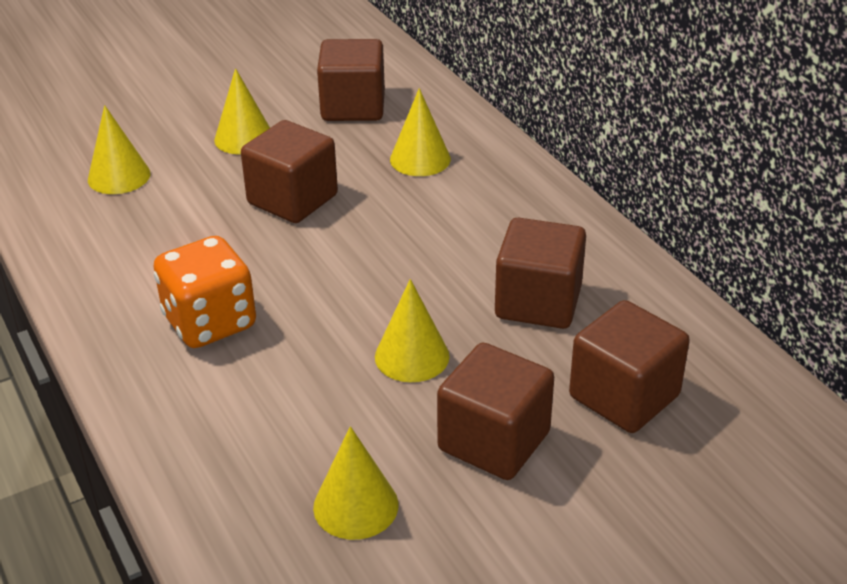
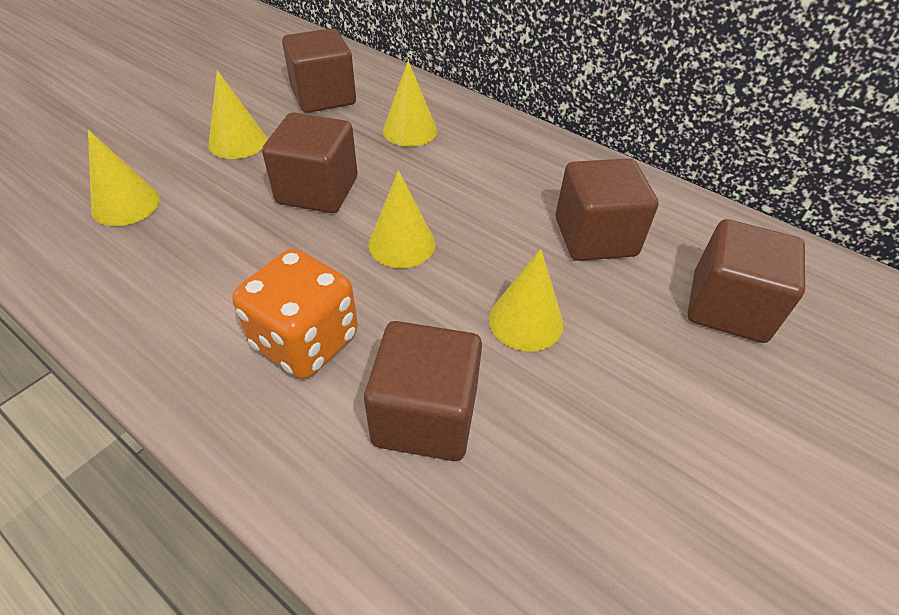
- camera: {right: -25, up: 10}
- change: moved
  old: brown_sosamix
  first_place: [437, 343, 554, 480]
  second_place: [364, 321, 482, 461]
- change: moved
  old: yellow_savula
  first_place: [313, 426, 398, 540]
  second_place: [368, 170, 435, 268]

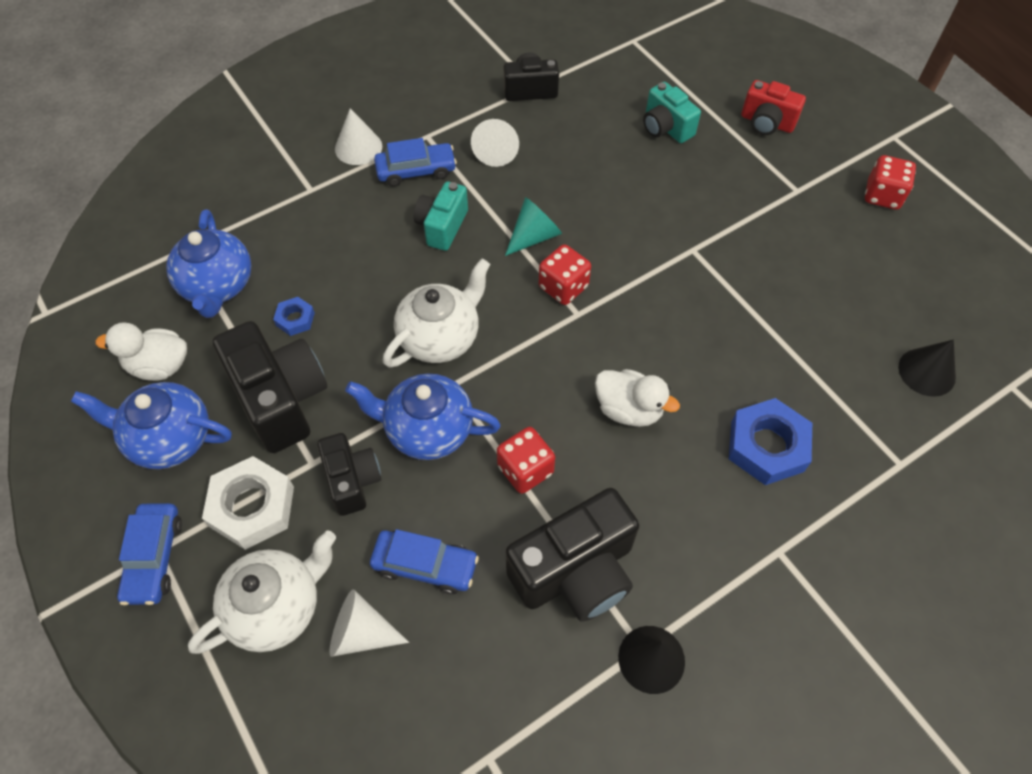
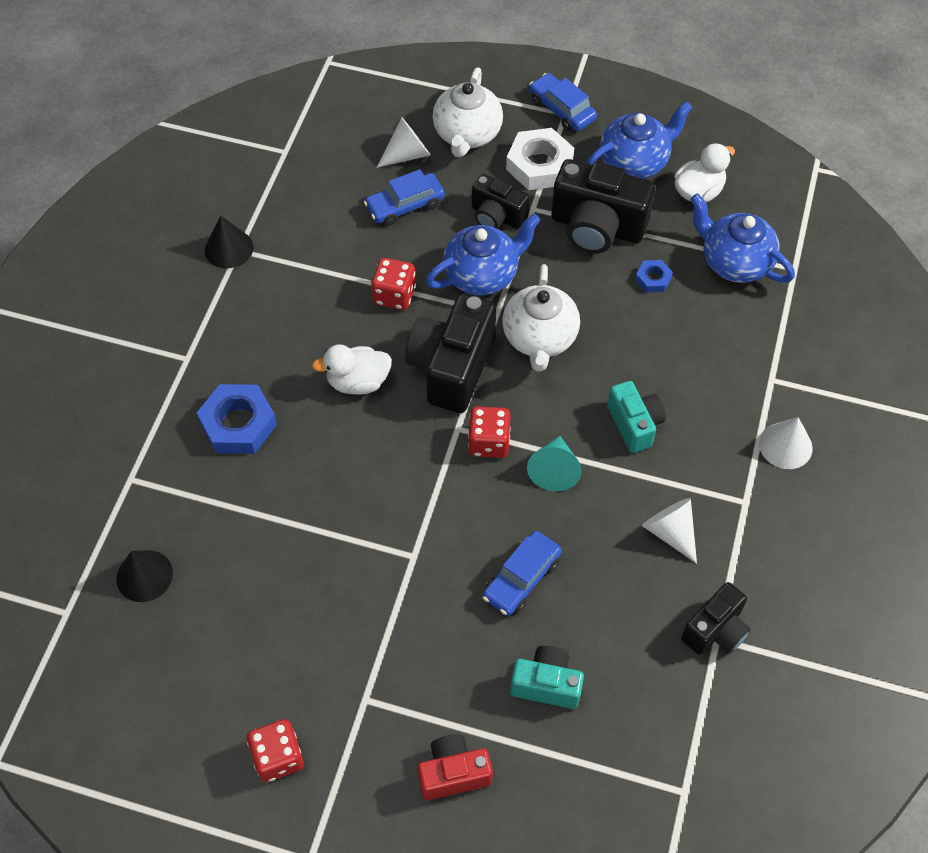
- camera: {right: 140, up: 0}
- change: moved
  old: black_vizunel
  first_place: [506, 488, 639, 622]
  second_place: [405, 294, 496, 413]
- change: moved
  old: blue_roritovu
  first_place: [374, 138, 457, 187]
  second_place: [483, 531, 562, 616]

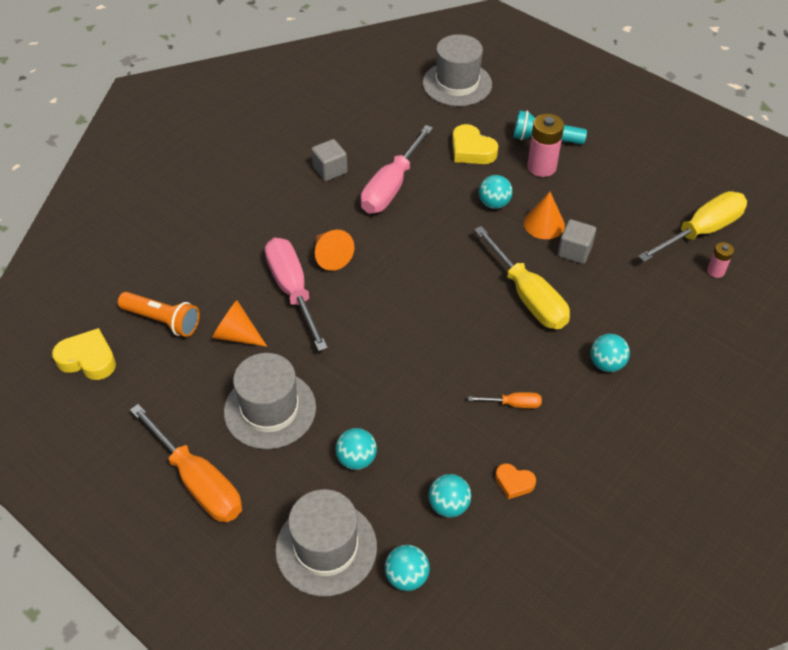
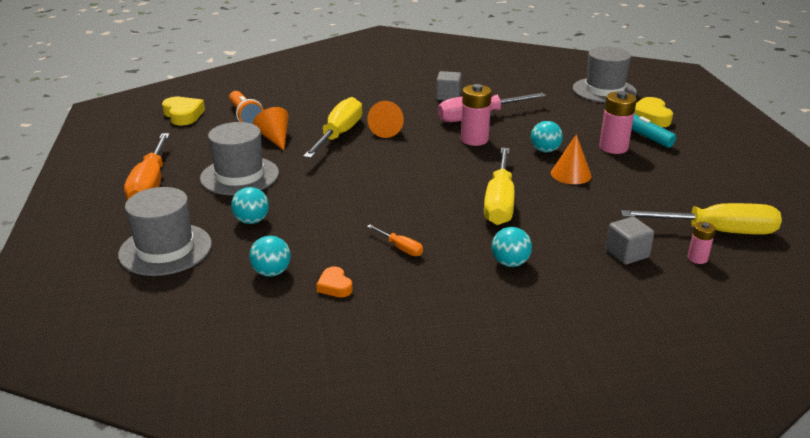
- camera: {right: 40, up: -20}
- change: recoloured
  old: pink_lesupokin
  new: yellow_lesupokin
  first_place: [265, 238, 328, 351]
  second_place: [303, 97, 362, 158]
- change: added
  new: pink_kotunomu
  second_place: [461, 84, 492, 146]
- change: moved
  old: grey_sosamix
  first_place: [558, 219, 596, 264]
  second_place: [605, 217, 654, 265]
- change: moved
  old: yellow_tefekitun
  first_place: [452, 124, 498, 164]
  second_place: [635, 97, 673, 127]
- change: removed
  old: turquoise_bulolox
  first_place: [385, 545, 430, 591]

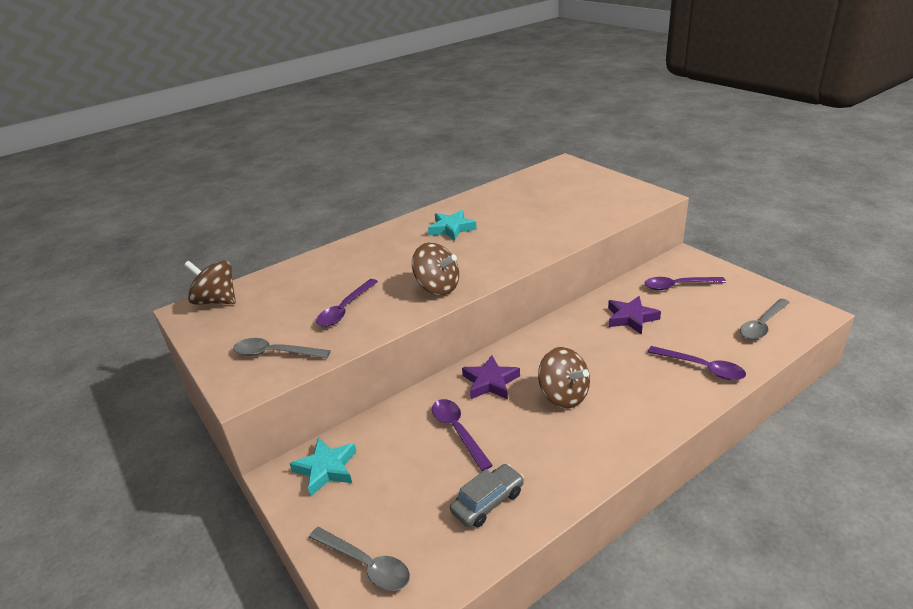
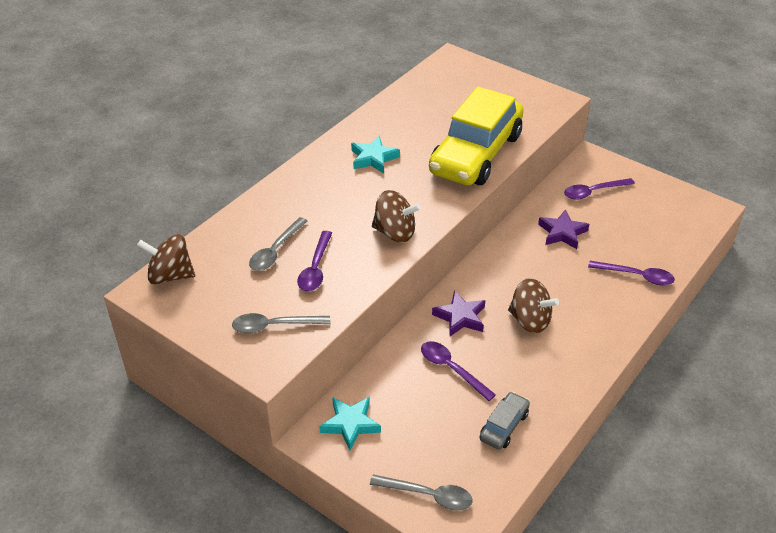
- camera: {right: -20, up: 10}
- change: moved
  old: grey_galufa
  first_place: [740, 299, 790, 340]
  second_place: [249, 217, 307, 271]
- change: added
  new: yellow_roritovu
  second_place: [429, 87, 524, 185]

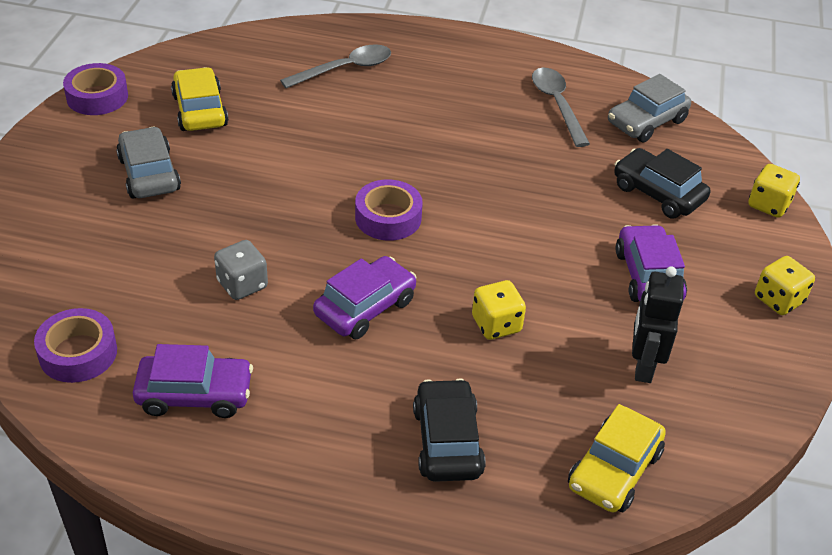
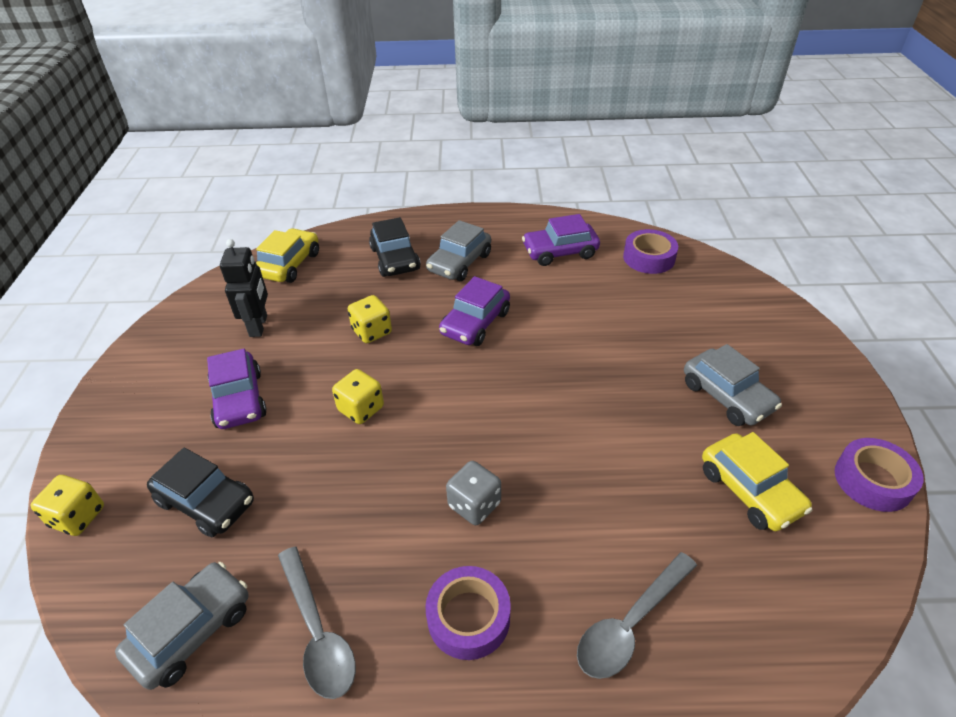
- camera: {right: 170, up: 0}
- change: moved
  old: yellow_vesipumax
  first_place: [755, 256, 815, 315]
  second_place: [332, 369, 384, 424]
- change: moved
  old: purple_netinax
  first_place: [355, 179, 423, 241]
  second_place: [425, 566, 511, 660]
- change: added
  new: grey_roritovu
  second_place: [426, 220, 491, 281]
- change: moved
  old: grey_vesipumax
  first_place: [214, 240, 268, 300]
  second_place: [446, 461, 501, 525]

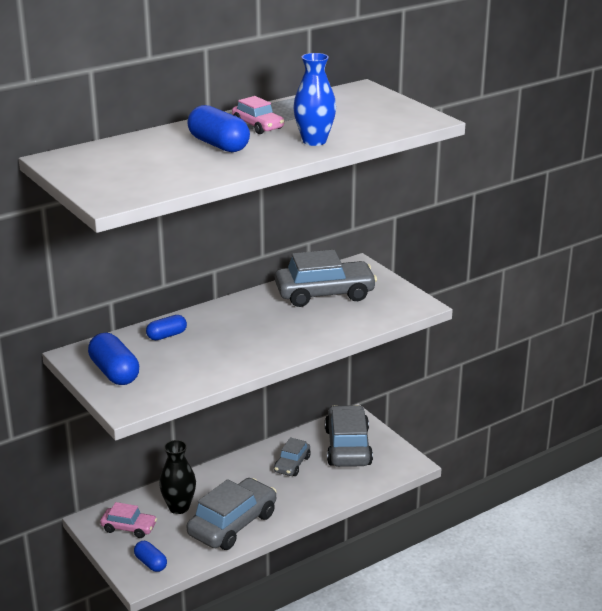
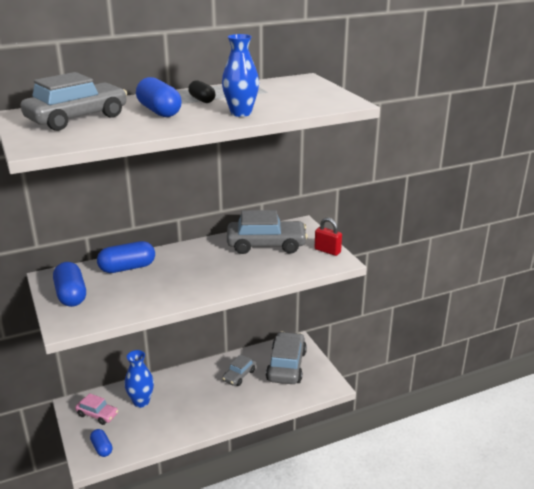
- camera: {right: 10, up: 0}
- change: moved
  old: grey_roritovu
  first_place: [187, 478, 277, 550]
  second_place: [21, 72, 127, 131]
- change: resized
  old: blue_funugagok
  first_place: [146, 315, 187, 340]
  second_place: [97, 241, 155, 273]
  factor: 1.66
- change: recoloured
  old: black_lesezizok
  new: blue_lesezizok
  first_place: [159, 440, 196, 514]
  second_place: [124, 350, 154, 408]
- change: replaced
  old: pink_roritovu
  new: black_funugagok
  first_place: [232, 96, 284, 134]
  second_place: [188, 80, 215, 103]
- change: added
  new: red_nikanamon
  second_place: [315, 218, 342, 256]

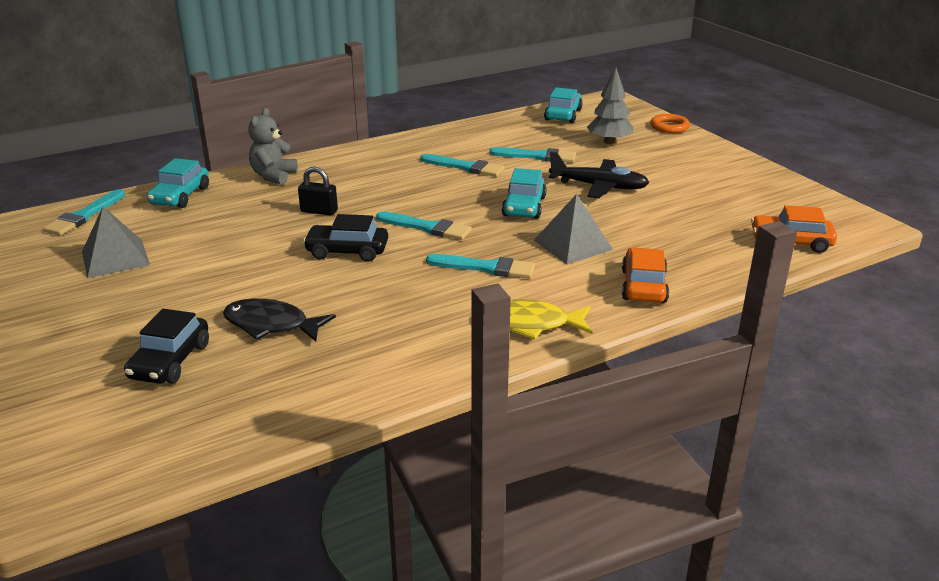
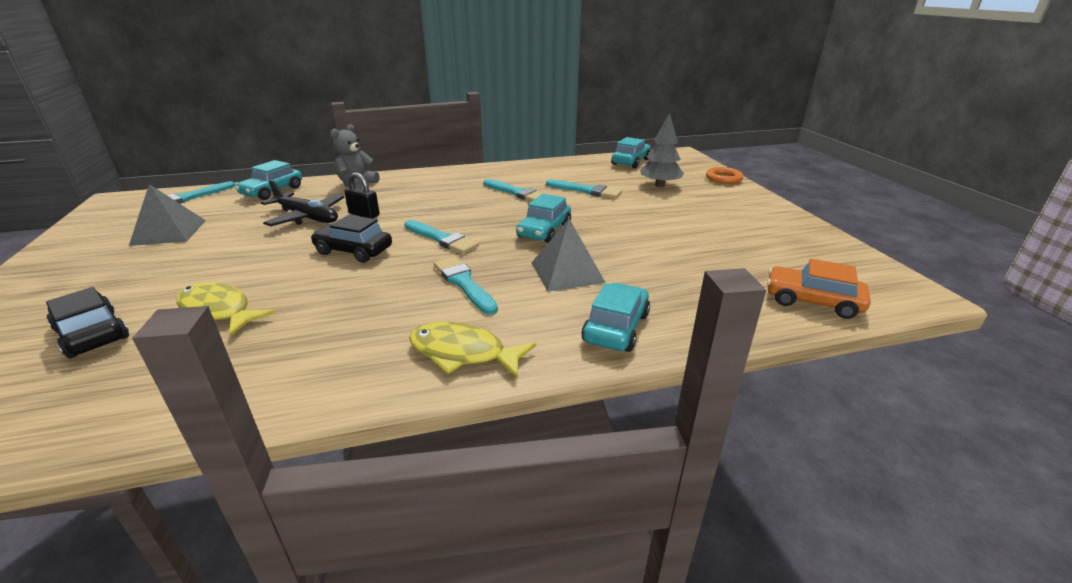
- camera: {right: 15, up: 0}
- change: turned
  old: black_roritovu
  first_place: [124, 309, 209, 384]
  second_place: [46, 287, 129, 358]
  degrees: 105
- change: recoloured
  old: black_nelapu
  new: yellow_nelapu
  first_place: [223, 298, 336, 342]
  second_place: [176, 282, 275, 337]
- change: moved
  old: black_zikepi
  first_place: [549, 151, 650, 198]
  second_place: [261, 180, 345, 226]
- change: turned
  old: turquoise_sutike
  first_place: [426, 254, 535, 279]
  second_place: [434, 256, 498, 315]
  degrees: -150
- change: recoloured
  old: orange_roritovu
  new: turquoise_roritovu
  first_place: [622, 248, 669, 303]
  second_place: [581, 283, 650, 352]

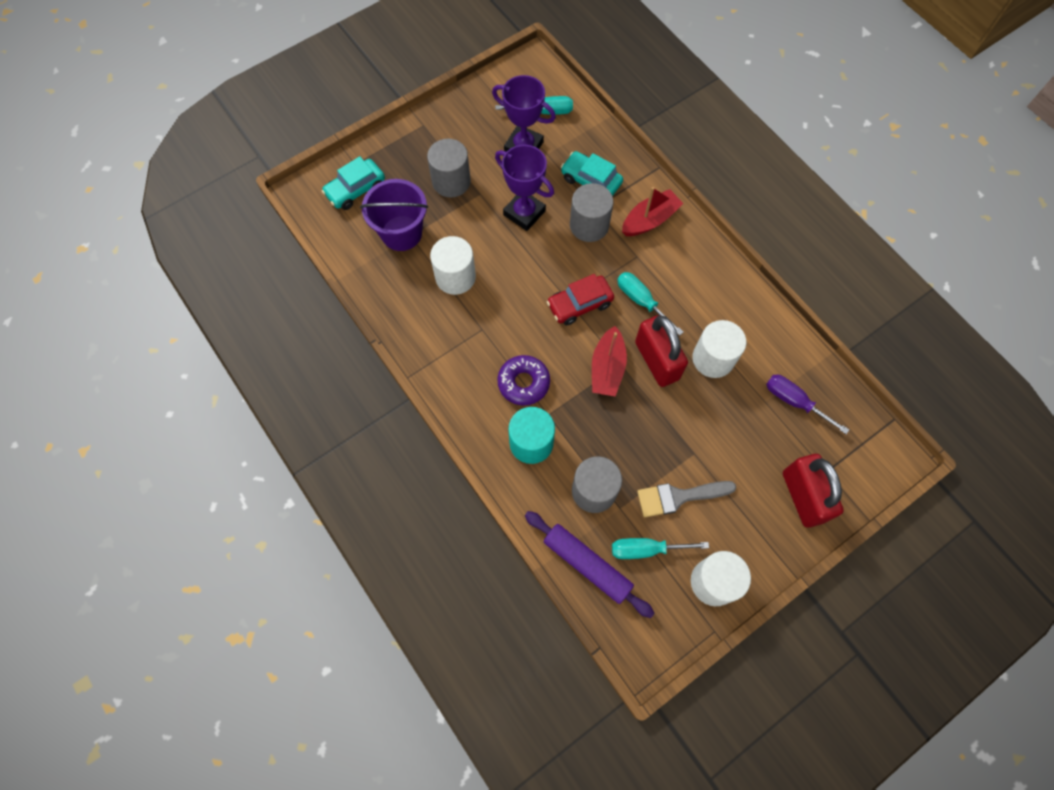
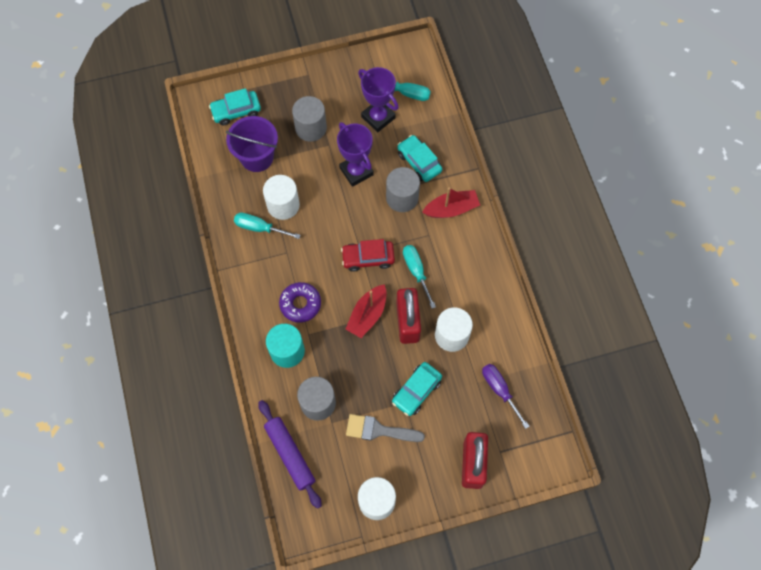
- camera: {right: 20, up: 0}
- change: moved
  old: turquoise_lesupokin
  first_place: [612, 538, 709, 559]
  second_place: [234, 213, 301, 239]
- change: added
  new: turquoise_roritovu
  second_place: [392, 362, 442, 416]

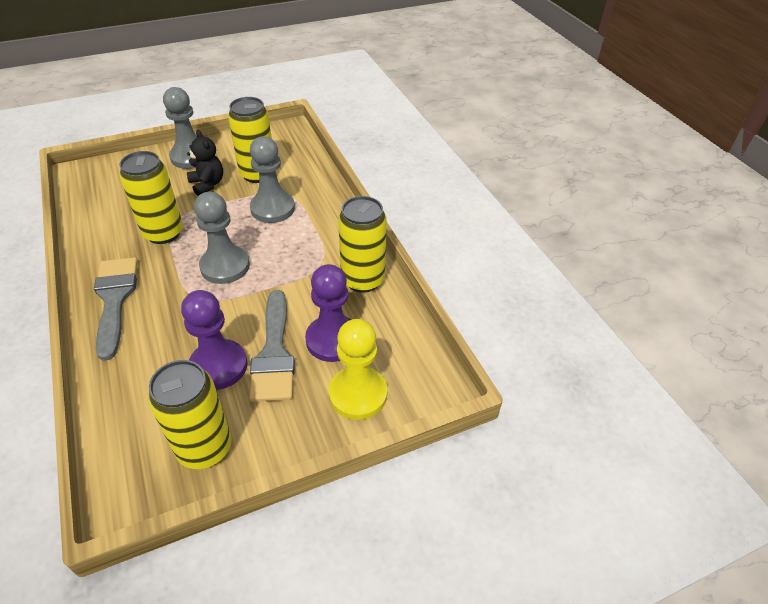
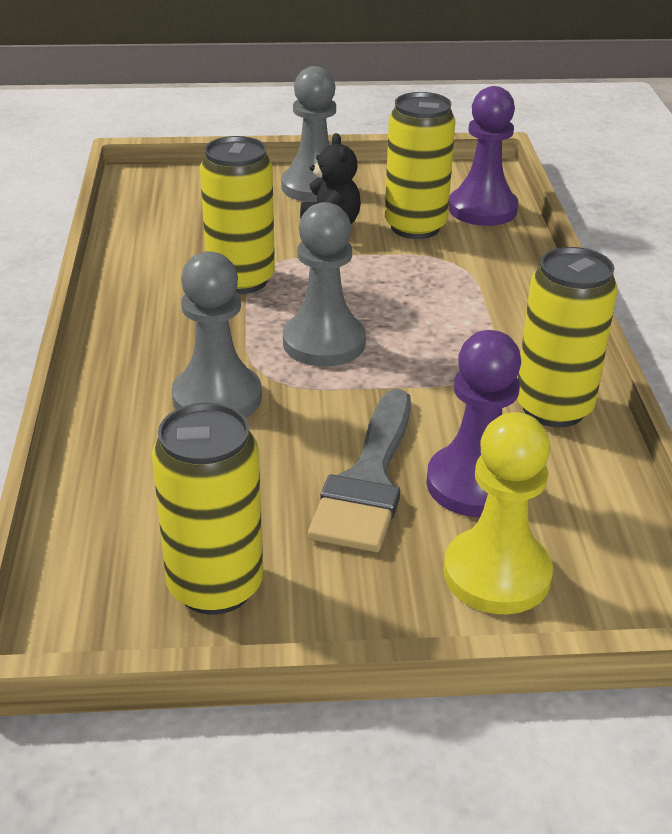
- camera: {right: 20, up: -10}
- change: moved
  old: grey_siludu
  first_place: [250, 136, 295, 223]
  second_place: [172, 251, 262, 418]
- change: moved
  old: purple_siludu
  first_place: [181, 290, 248, 390]
  second_place: [449, 86, 519, 226]
- change: removed
  old: grey_sutike
  first_place: [94, 257, 138, 361]

